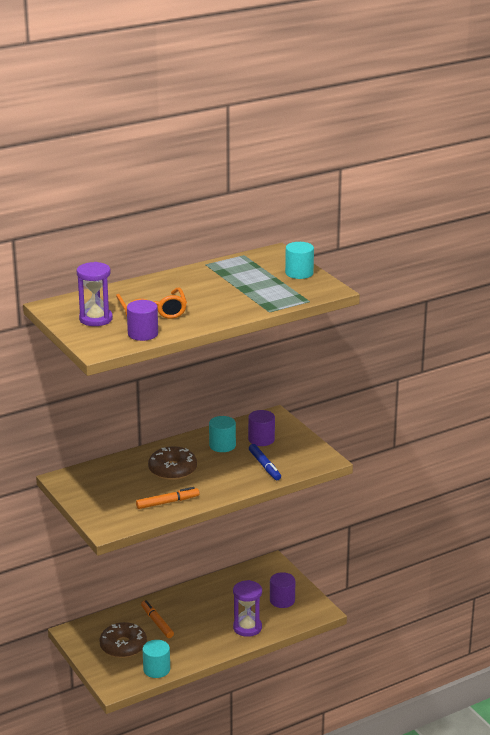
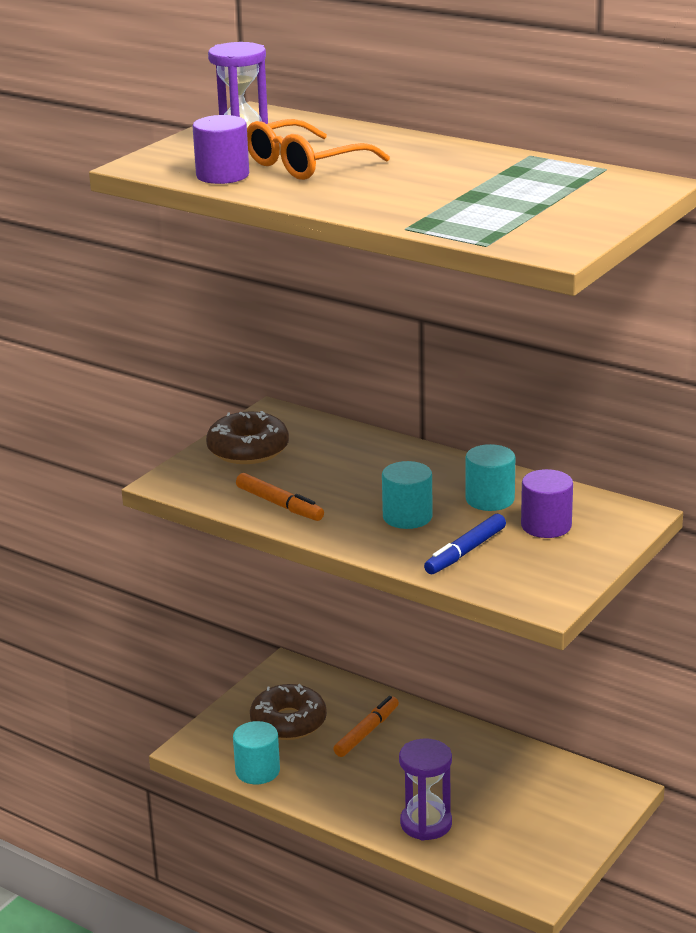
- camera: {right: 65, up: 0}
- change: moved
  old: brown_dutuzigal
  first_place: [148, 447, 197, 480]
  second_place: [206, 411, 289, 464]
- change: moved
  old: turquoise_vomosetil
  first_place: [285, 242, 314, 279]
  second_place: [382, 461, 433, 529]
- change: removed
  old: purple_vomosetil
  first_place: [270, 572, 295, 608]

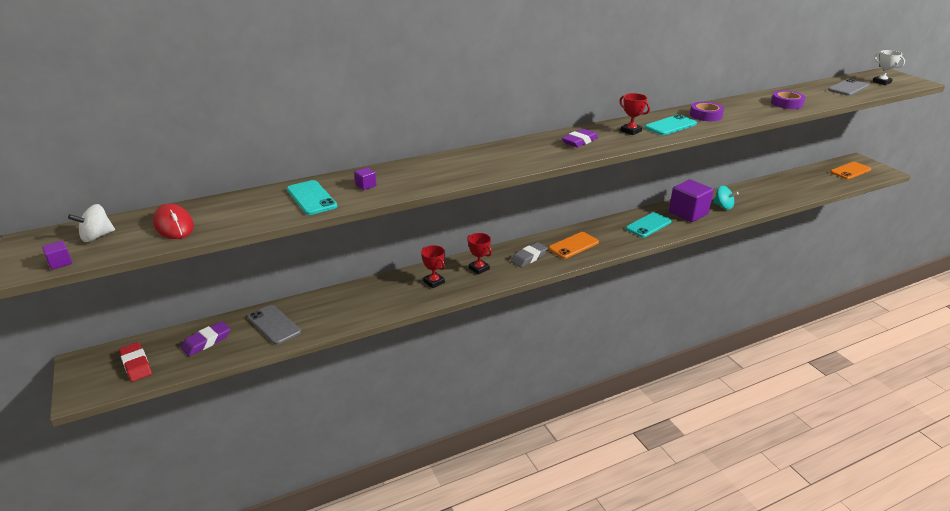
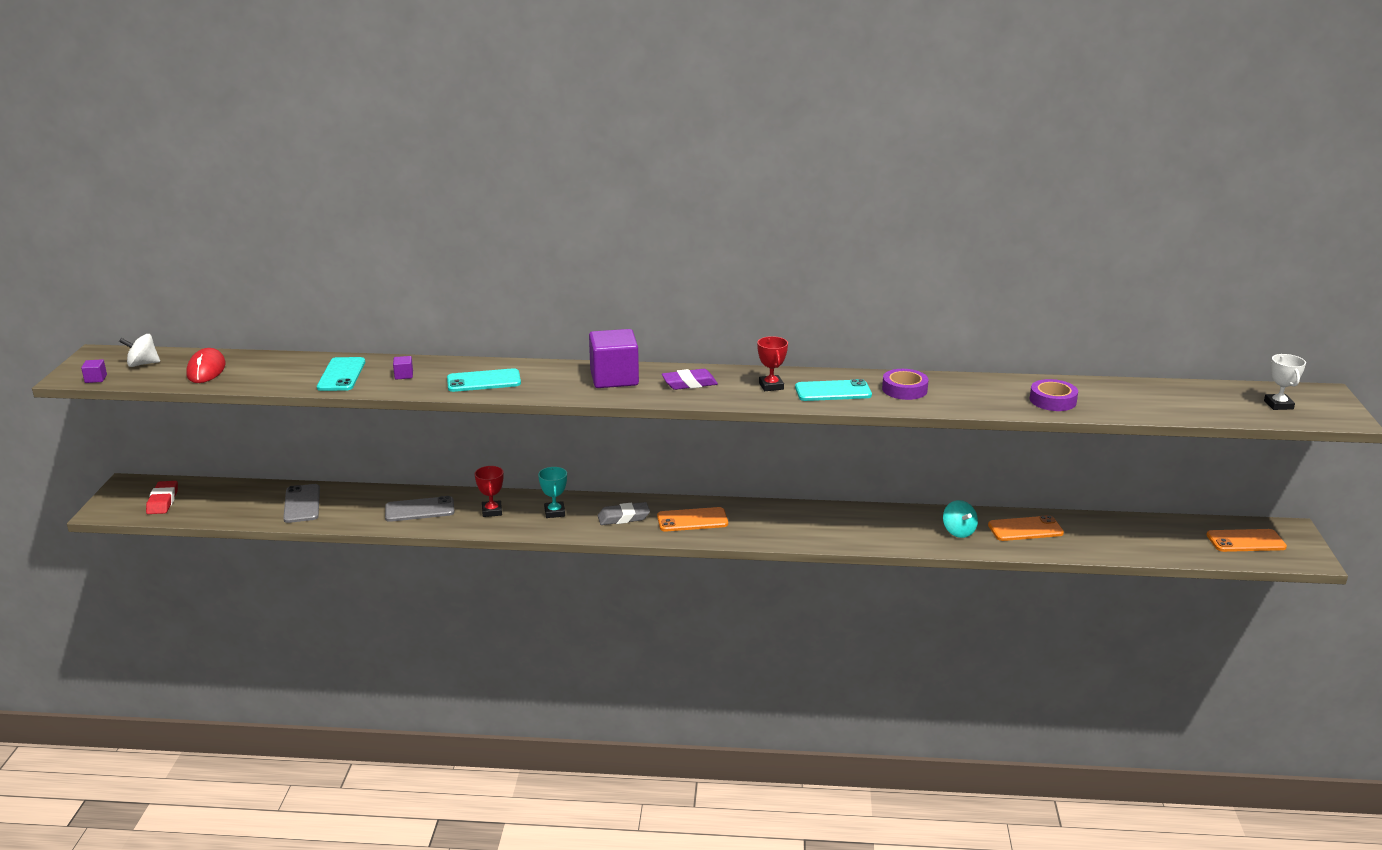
- camera: {right: 30, up: -5}
- change: moved
  old: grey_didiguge
  first_place: [828, 79, 869, 96]
  second_place: [385, 496, 455, 522]
- change: moved
  old: turquoise_didiguge
  first_place: [626, 212, 671, 237]
  second_place: [447, 368, 521, 392]
- change: recoloured
  old: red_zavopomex
  new: turquoise_zavopomex
  first_place: [467, 233, 492, 275]
  second_place: [538, 467, 567, 518]
- change: moved
  old: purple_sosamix
  first_place: [669, 180, 714, 222]
  second_place: [589, 329, 639, 388]
- change: added
  new: orange_didiguge
  second_place: [988, 515, 1064, 541]
- change: removed
  old: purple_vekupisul
  first_place: [181, 321, 230, 356]

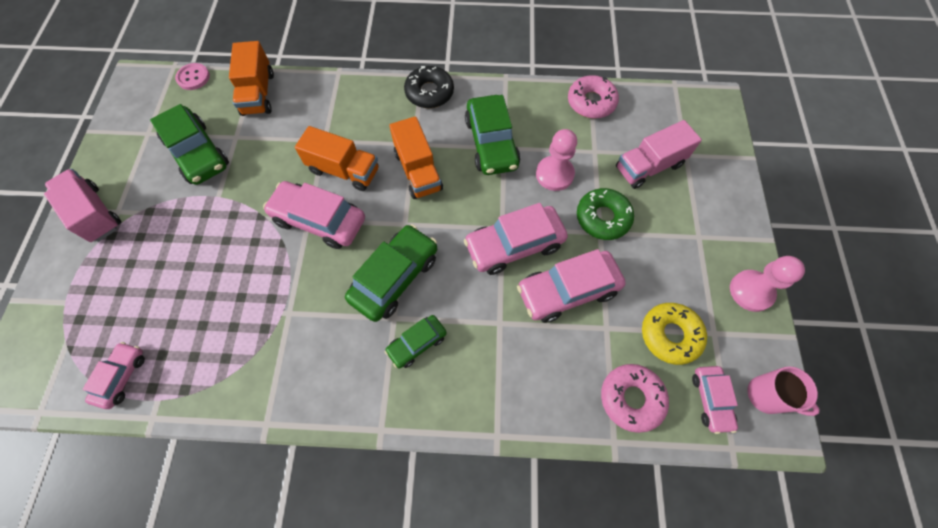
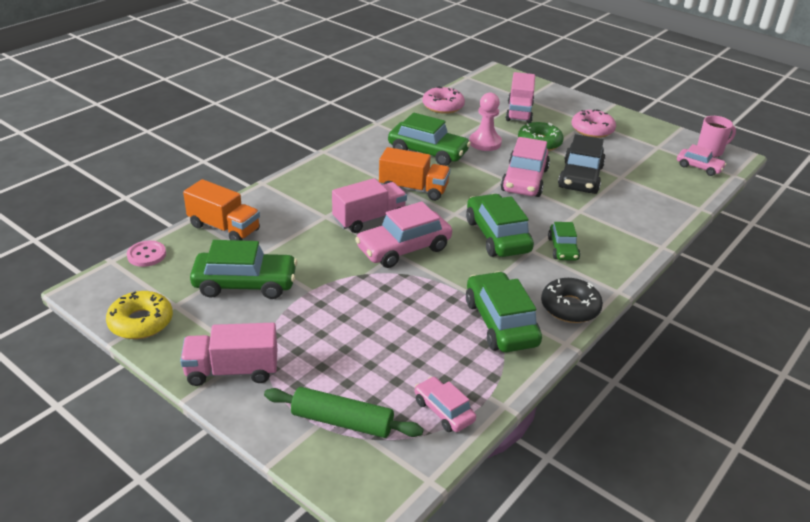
- camera: {right: -55, up: -30}
- change: moved
  old: yellow_dutuzigal
  first_place: [642, 303, 707, 365]
  second_place: [106, 291, 173, 339]
- change: added
  new: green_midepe
  second_place: [264, 387, 423, 438]
- change: recoloured
  old: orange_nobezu
  new: pink_nobezu
  first_place: [295, 126, 378, 191]
  second_place: [332, 178, 407, 233]
- change: added
  new: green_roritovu
  second_place: [466, 271, 542, 352]
- change: moved
  old: black_dutuzigal
  first_place: [404, 66, 454, 108]
  second_place: [541, 278, 603, 323]
- change: recoloured
  old: pink_roritovu
  new: black_roritovu
  first_place: [517, 249, 626, 323]
  second_place: [558, 134, 606, 194]
- change: moved
  old: pink_dutuzigal
  first_place: [601, 364, 669, 433]
  second_place: [571, 109, 616, 138]
- change: removed
  old: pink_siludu
  first_place: [730, 256, 805, 312]

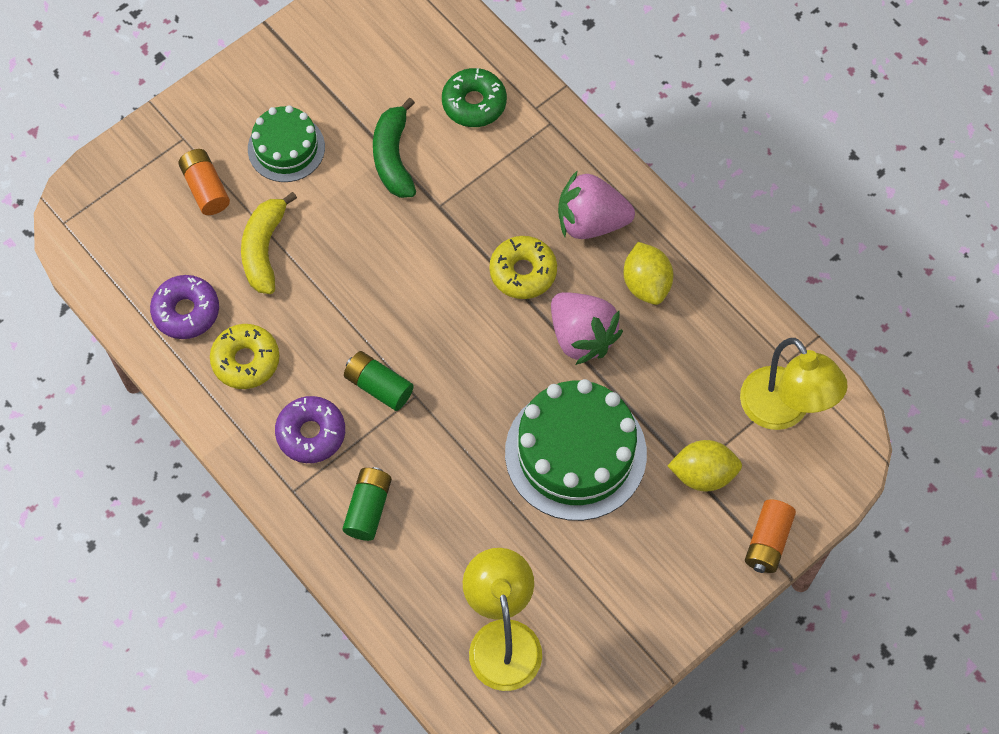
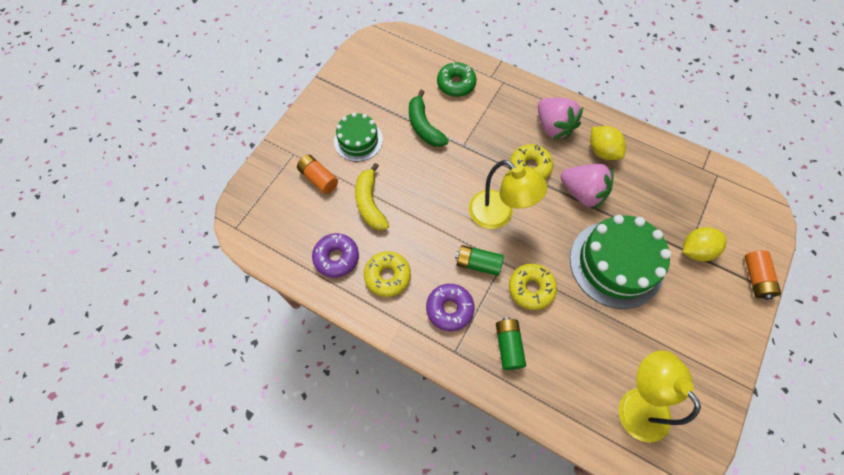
- camera: {right: -20, up: 0}
- change: moved
  old: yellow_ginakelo
  first_place: [740, 338, 848, 430]
  second_place: [469, 160, 547, 229]
- change: added
  new: yellow_dutuzigal
  second_place: [509, 264, 557, 310]
- change: turned
  old: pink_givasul
  first_place: [558, 170, 635, 239]
  second_place: [538, 98, 583, 140]
  degrees: -105

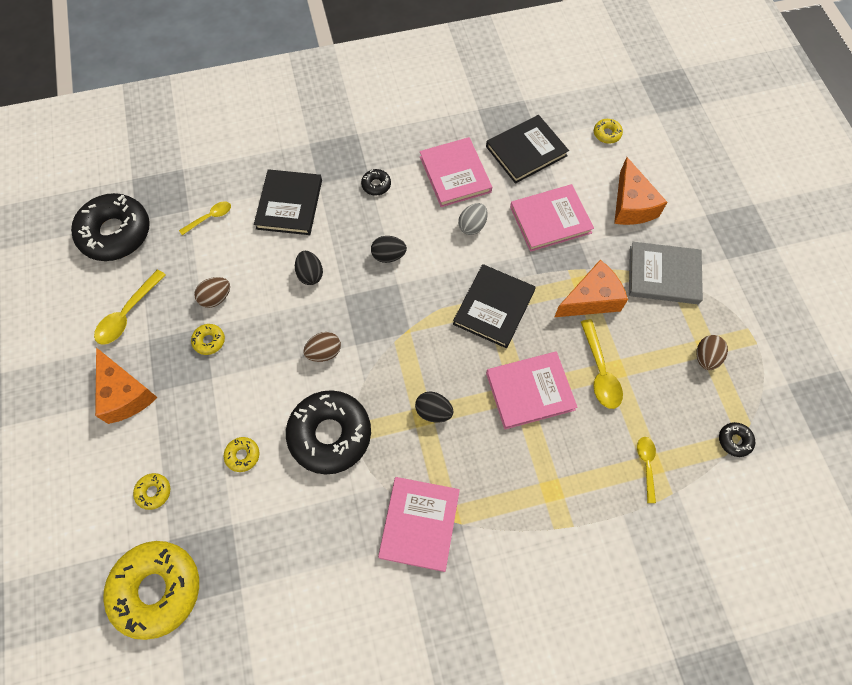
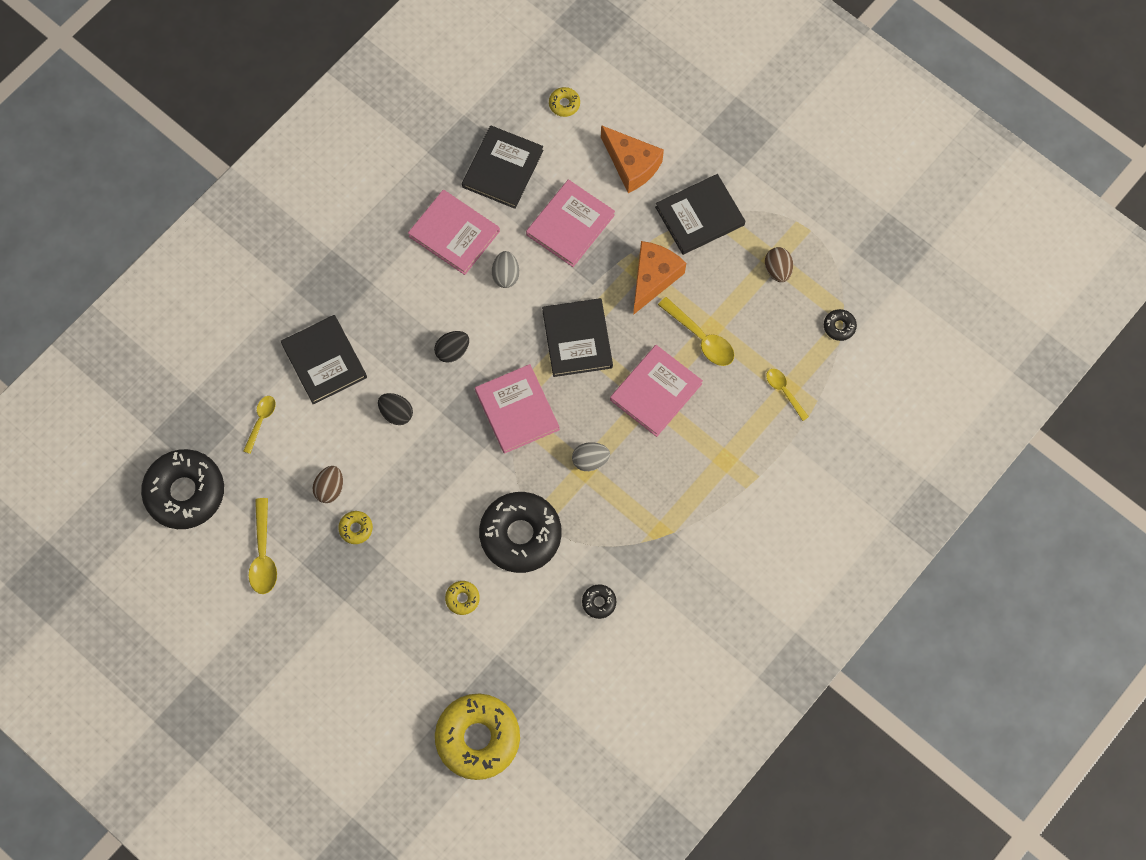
- camera: {right: -35, up: 5}
- change: moved
  old: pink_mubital
  first_place: [378, 477, 460, 572]
  second_place: [475, 364, 560, 454]
- change: recoloured
  old: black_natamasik
  new: grey_natamasik
  first_place: [415, 391, 453, 423]
  second_place: [572, 442, 610, 471]
- change: moved
  old: black_dutuzigal
  first_place: [361, 169, 391, 196]
  second_place: [582, 584, 616, 619]
- change: recoloured
  old: grey_mubital
  new: black_mubital
  first_place: [629, 242, 703, 304]
  second_place: [655, 174, 745, 255]
- change: removed
  old: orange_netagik
  first_place: [95, 347, 158, 424]
- change: removed
  old: yellow_dutuzigal
  first_place: [133, 473, 170, 510]
- change: removed
  old: brown_natamasik
  first_place: [303, 332, 341, 362]

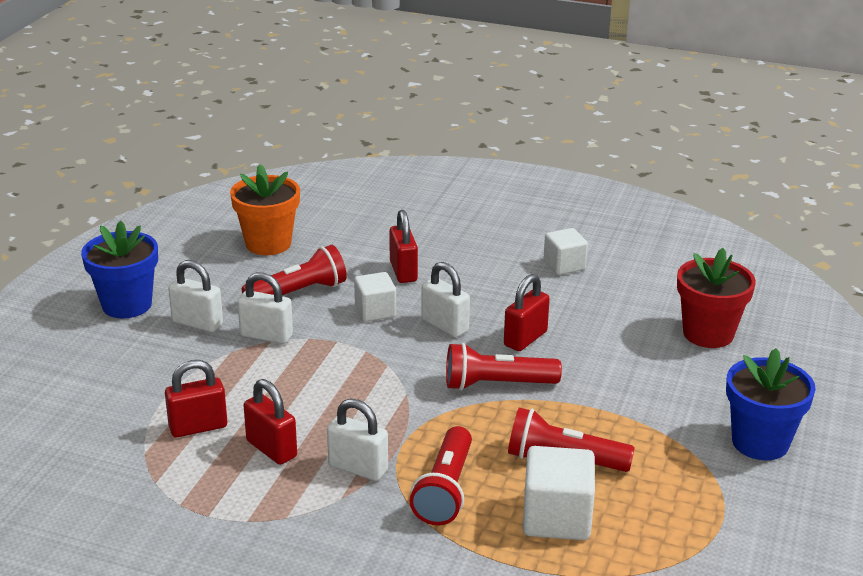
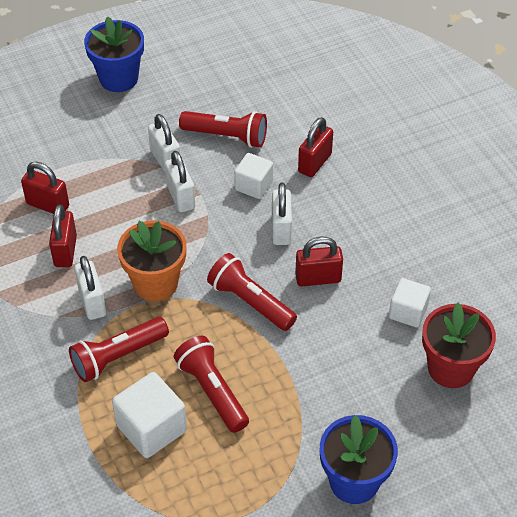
- camera: {right: 45, up: 20}
- change: moved
  old: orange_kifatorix
  first_place: [230, 164, 300, 255]
  second_place: [117, 220, 187, 301]
- change: moved
  old: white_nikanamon
  first_place: [168, 260, 223, 332]
  second_place: [165, 151, 195, 212]
- change: moved
  old: white_sosamix
  first_place: [543, 228, 588, 275]
  second_place: [389, 278, 431, 328]

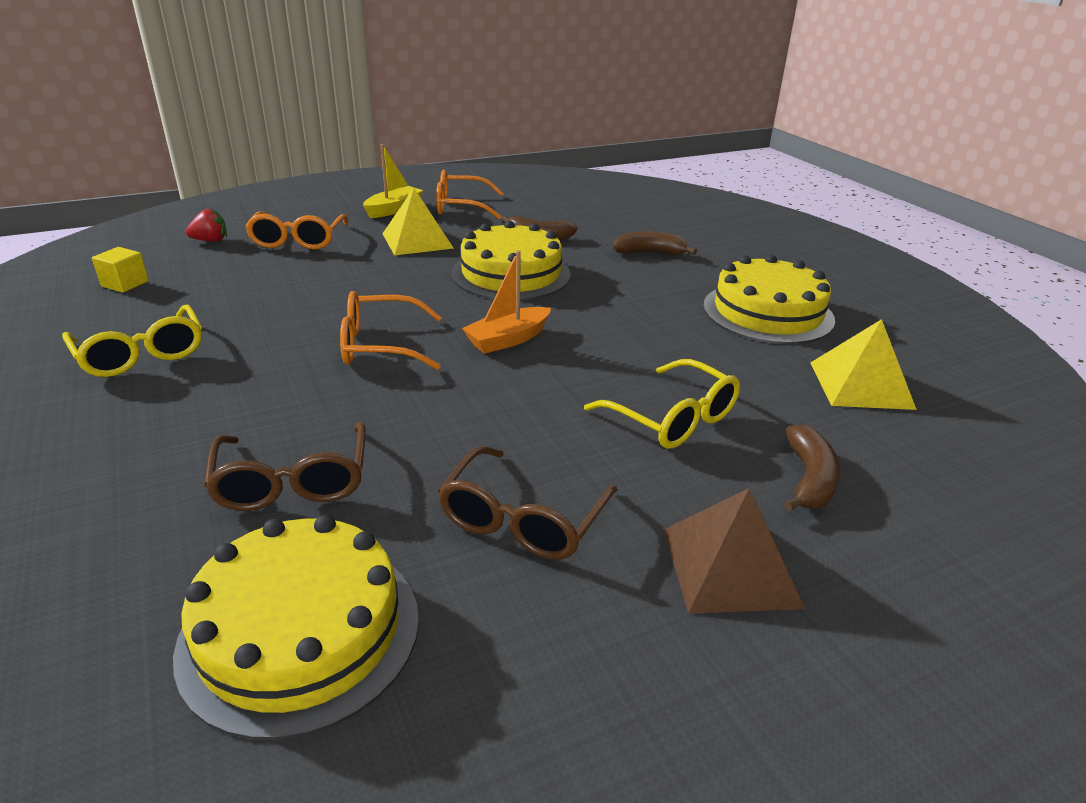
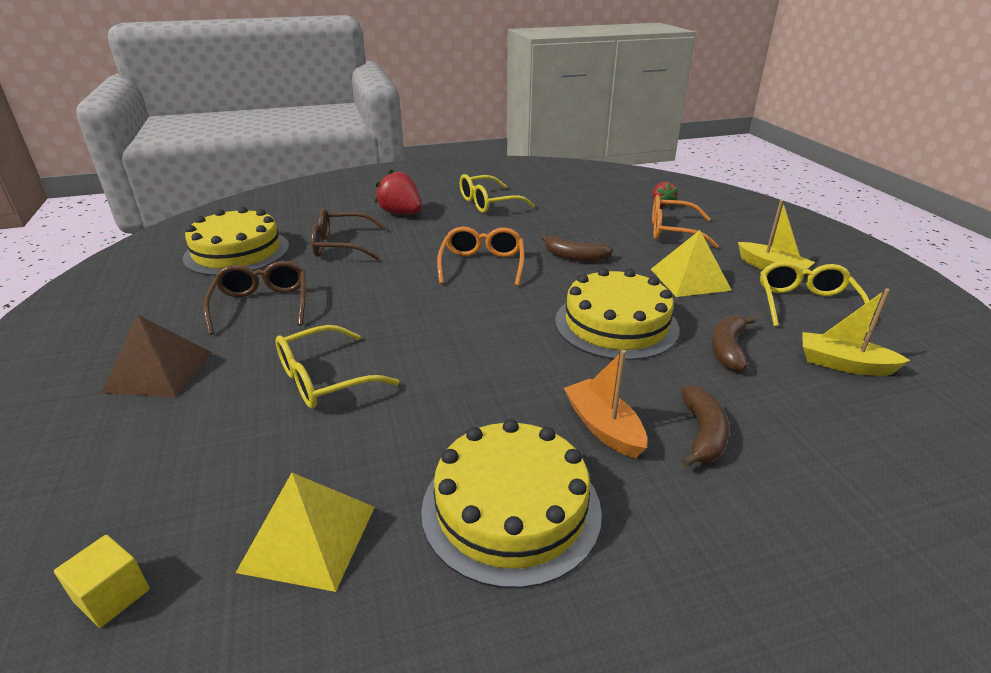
- camera: {right: 100, up: 0}
- change: moved
  old: yellow_sosamix
  first_place: [92, 247, 149, 293]
  second_place: [54, 535, 150, 628]
- change: turned
  old: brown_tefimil
  first_place: [438, 446, 618, 560]
  second_place: [203, 261, 306, 335]
  degrees: 45
- change: added
  new: red_givasul
  second_place: [375, 169, 422, 215]
- change: moved
  old: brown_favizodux
  first_place: [784, 424, 841, 511]
  second_place: [541, 235, 613, 262]
- change: moved
  old: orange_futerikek
  first_place: [462, 250, 551, 354]
  second_place: [564, 350, 647, 458]
- change: recoloured
  old: orange_tefimil
  new: yellow_tefimil
  first_place: [436, 170, 504, 220]
  second_place: [760, 261, 869, 333]
- change: added
  new: yellow_futerikek
  second_place: [802, 288, 910, 376]

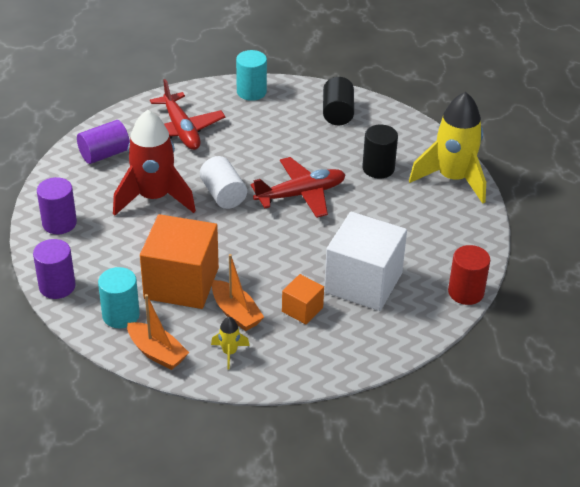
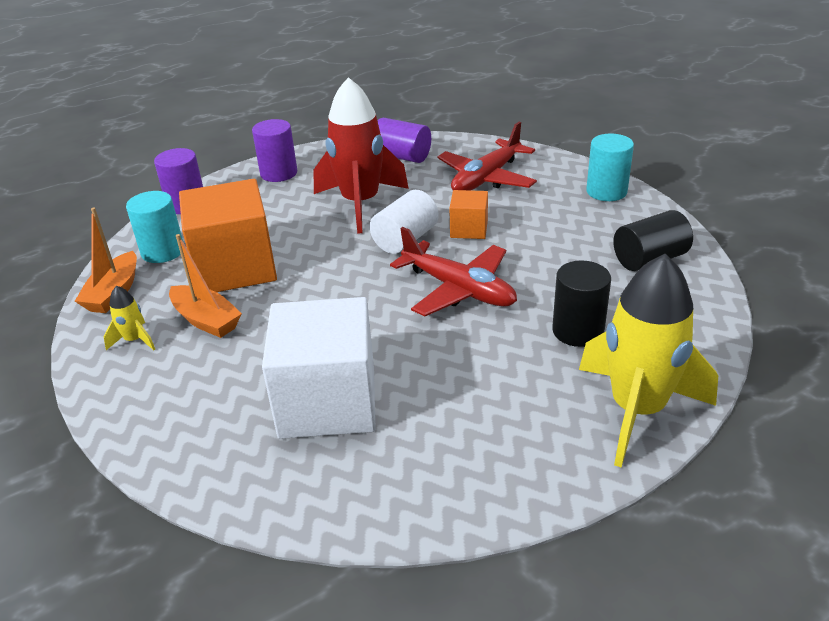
- camera: {right: 65, up: -5}
- change: turned
  old: orange_futerikek
  first_place: [212, 254, 264, 331]
  second_place: [169, 234, 242, 338]
  degrees: -75
- change: moved
  old: orange_sosamix
  first_place: [282, 274, 324, 324]
  second_place: [449, 190, 488, 239]
- change: removed
  old: red_vomosetil
  first_place: [448, 245, 490, 305]

